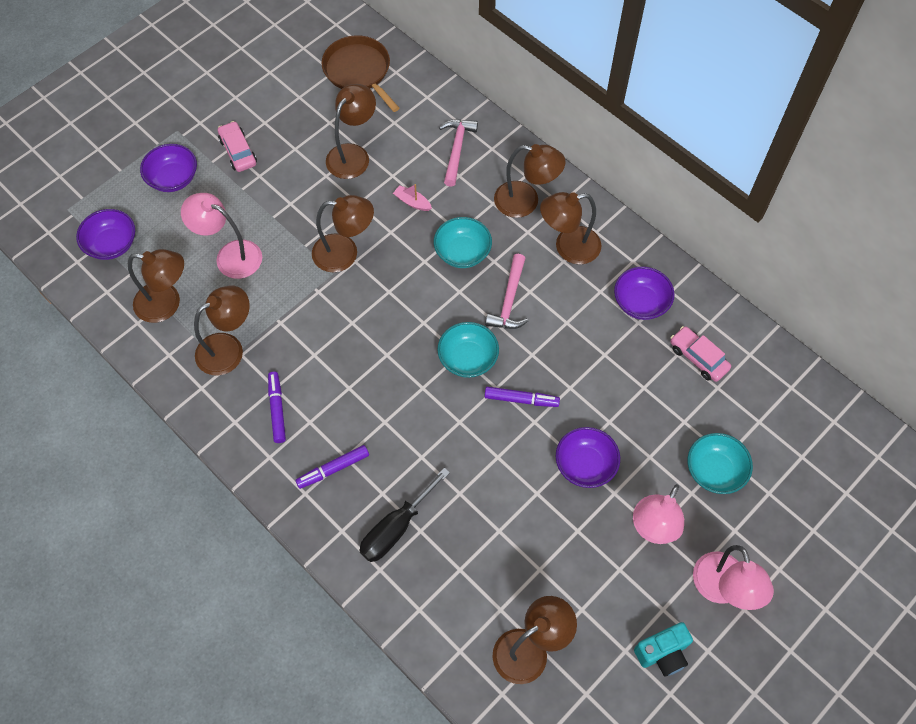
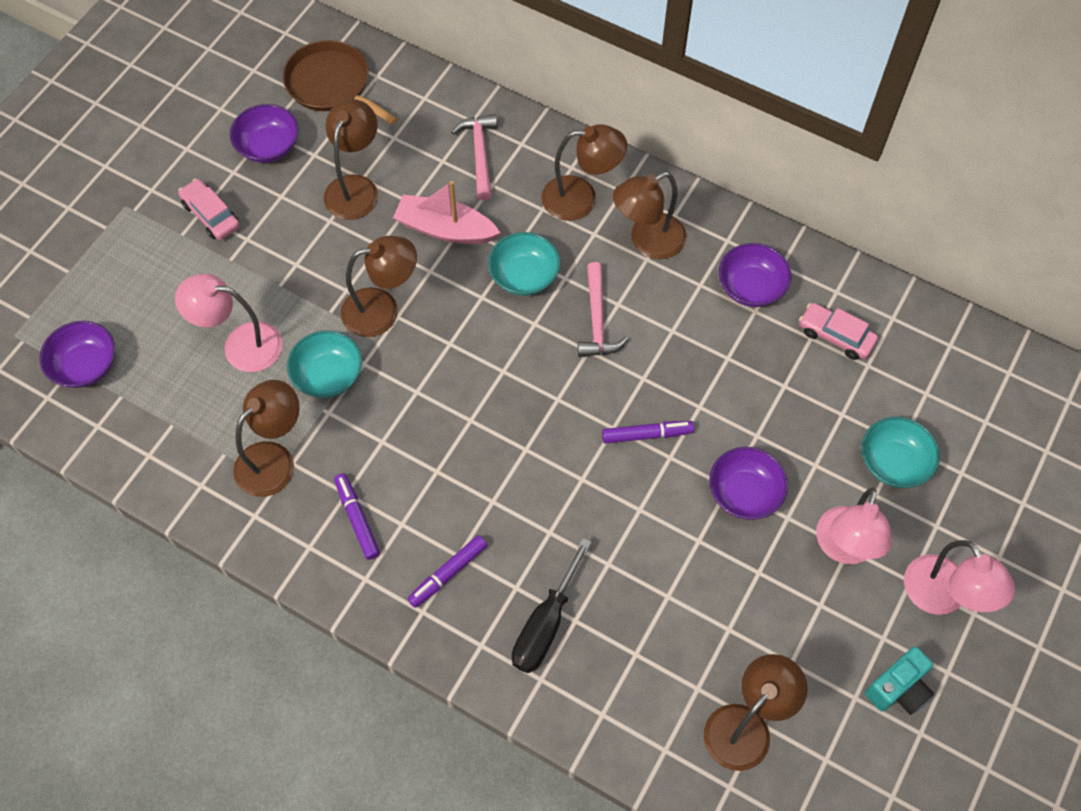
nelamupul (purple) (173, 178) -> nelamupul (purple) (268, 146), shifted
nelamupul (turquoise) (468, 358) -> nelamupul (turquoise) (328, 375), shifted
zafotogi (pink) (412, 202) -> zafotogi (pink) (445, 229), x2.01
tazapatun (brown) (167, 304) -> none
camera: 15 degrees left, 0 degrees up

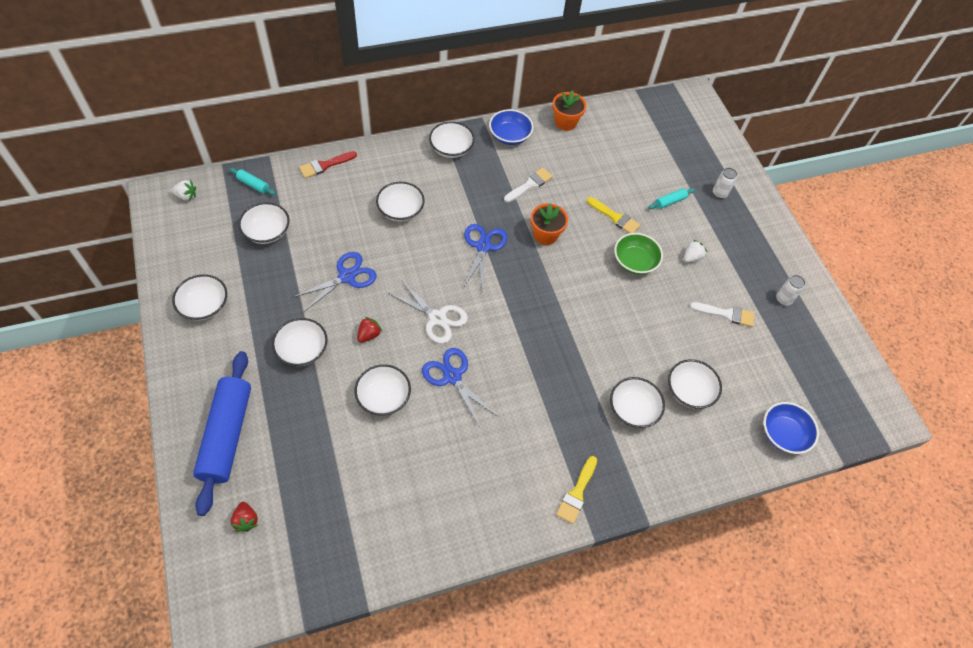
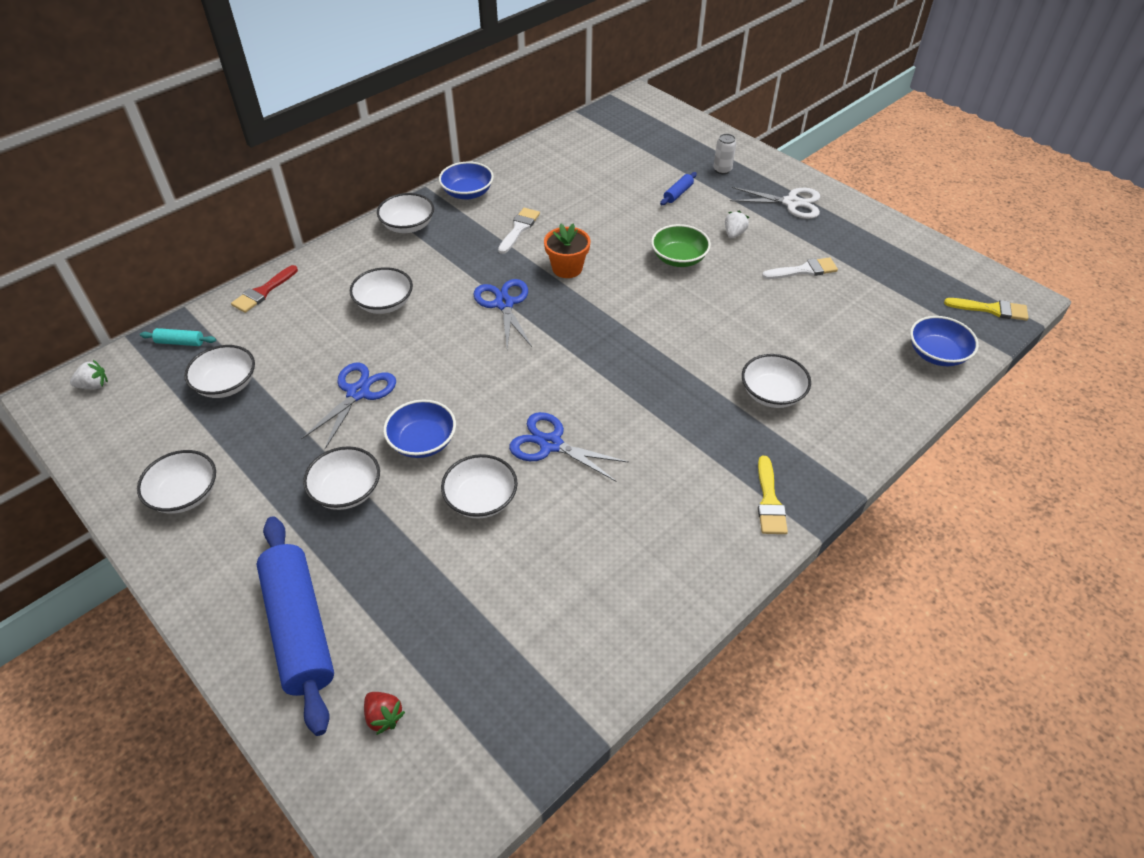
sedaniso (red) (369, 335) -> nelamupul (blue) (422, 441)
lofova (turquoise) (670, 201) -> lofova (blue) (678, 193)
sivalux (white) (437, 318) -> sivalux (white) (791, 203), shifted
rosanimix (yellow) (615, 217) -> rosanimix (yellow) (991, 309), shifted
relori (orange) (565, 122) -> none
nelamupul (white) (689, 391) -> none
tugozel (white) (783, 299) -> none
camera: 20 degrees left, 10 degrees down

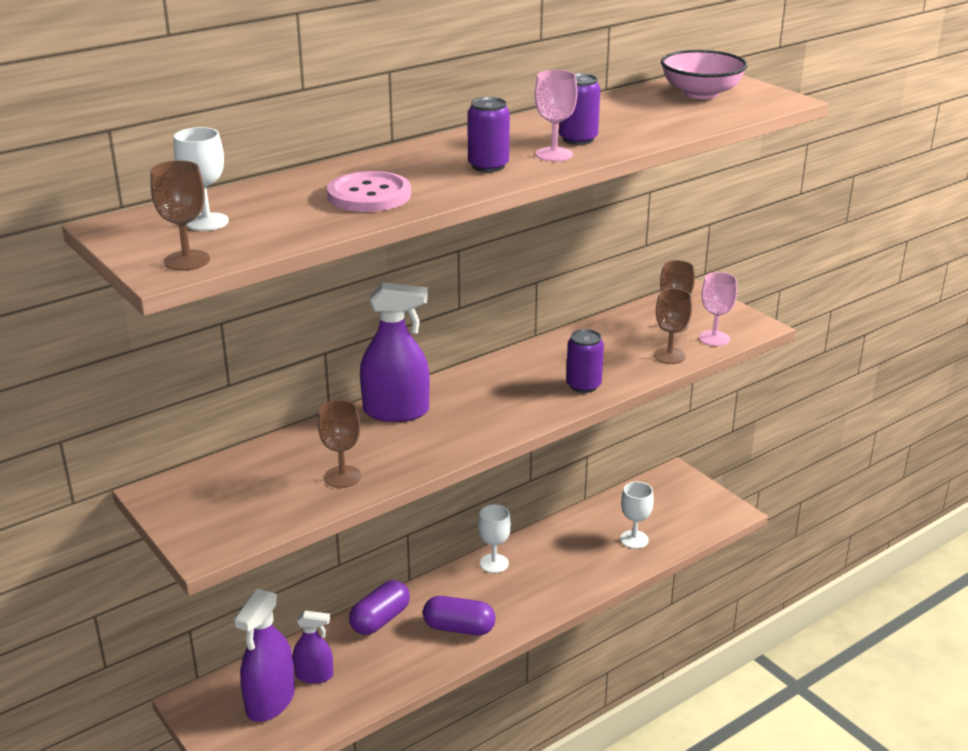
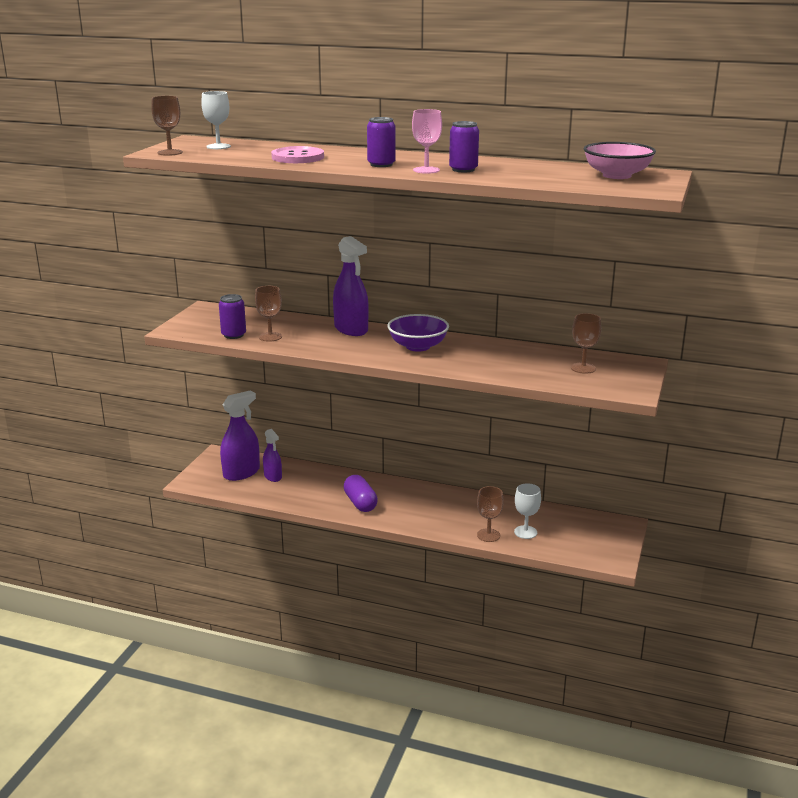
tugozel (purple) (583, 385) -> tugozel (purple) (233, 335), shifted
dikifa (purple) (270, 701) -> dikifa (purple) (241, 473), 150 degrees clockwise
none -> nelamupul (purple) (418, 346)
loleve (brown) (669, 356) -> loleve (brown) (488, 535), shifted
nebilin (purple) (380, 620) -> none
loleve (white) (494, 563) -> none
loleve (pink) (714, 338) -> none
camera: 55 degrees right, 5 degrees down

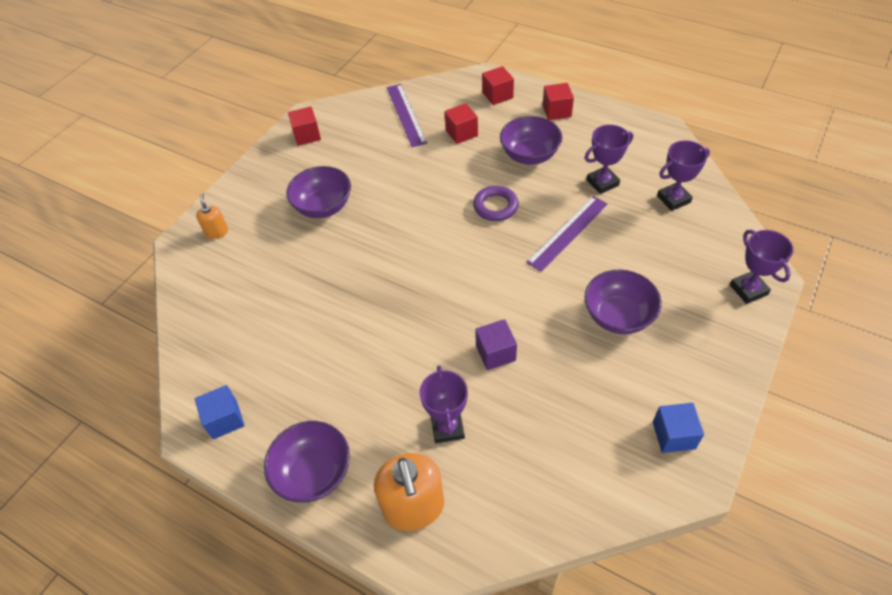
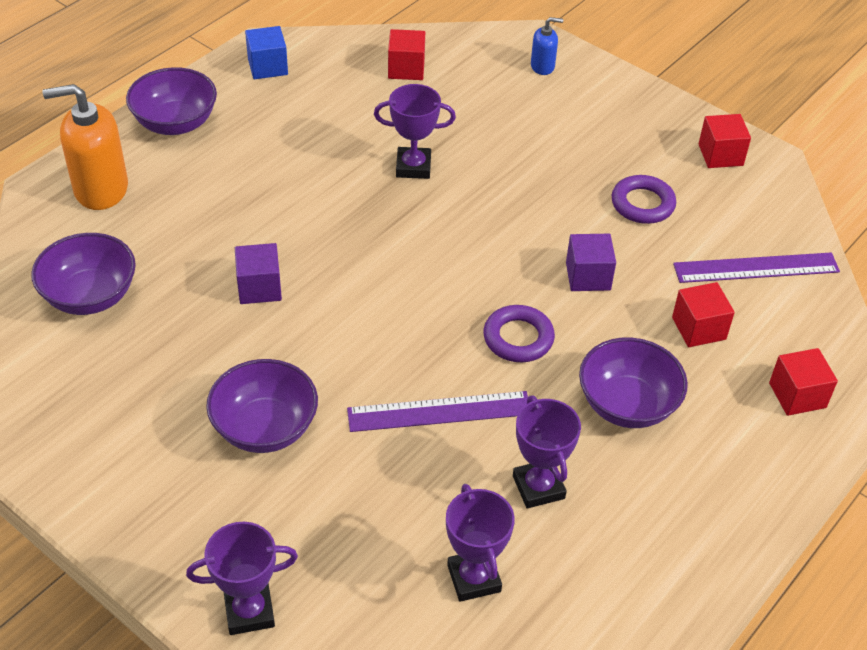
nelamupul (purple) (323, 207) -> nelamupul (purple) (90, 296), shifted
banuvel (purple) (568, 233) -> banuvel (purple) (439, 412), 60 degrees counterclockwise
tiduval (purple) (447, 427) -> tiduval (purple) (413, 167), shifted
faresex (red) (556, 111) -> faresex (red) (406, 69), shifted
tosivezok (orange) (217, 232) -> tosivezok (blue) (542, 66)
none -> faresex (purple) (588, 276)
none -> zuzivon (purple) (642, 204)
faresex (blue) (673, 435) -> none
camera: 95 degrees right, 5 degrees down

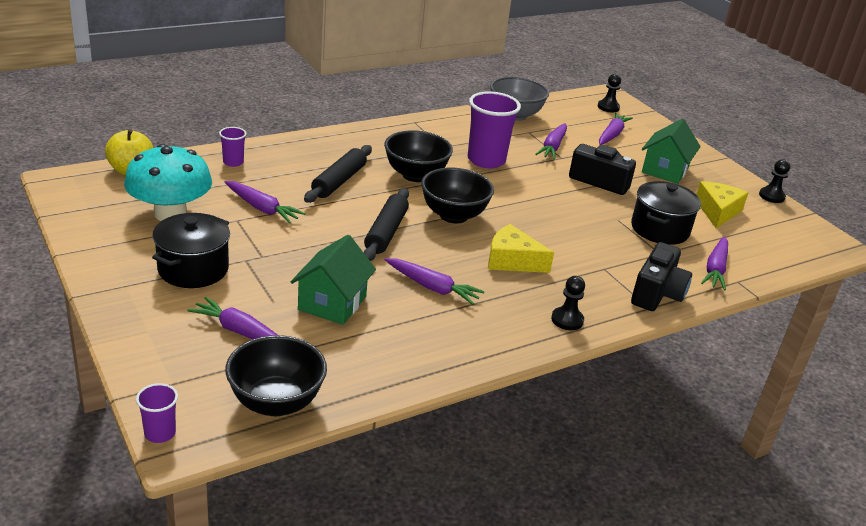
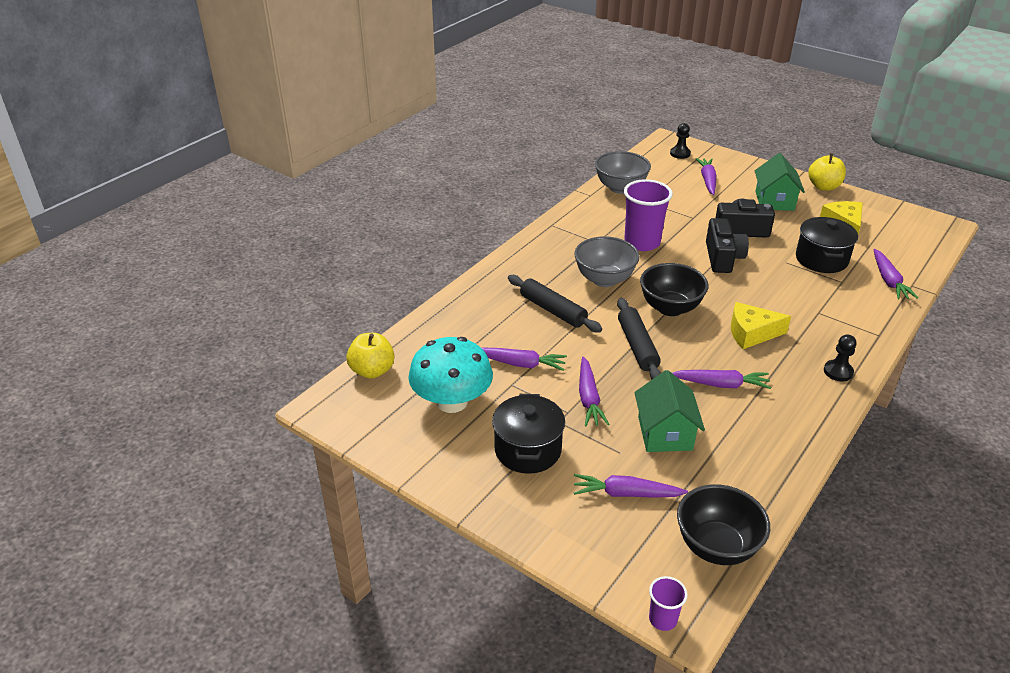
lofova (black) (339, 181) -> lofova (black) (552, 310), 45 degrees counterclockwise
nelamupul (black) (415, 175) -> nelamupul (grey) (604, 279)
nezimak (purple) (553, 147) -> nezimak (purple) (589, 398), shifted
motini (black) (657, 293) -> motini (black) (722, 258), shifted
none -> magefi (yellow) (823, 187)
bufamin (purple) (233, 162) -> none
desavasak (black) (771, 196) -> none
camera: 20 degrees left, 5 degrees up

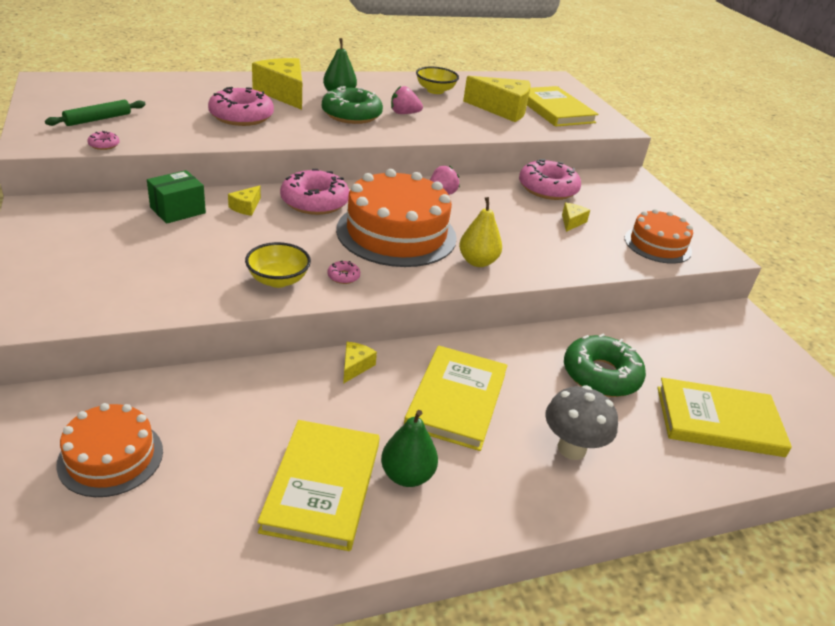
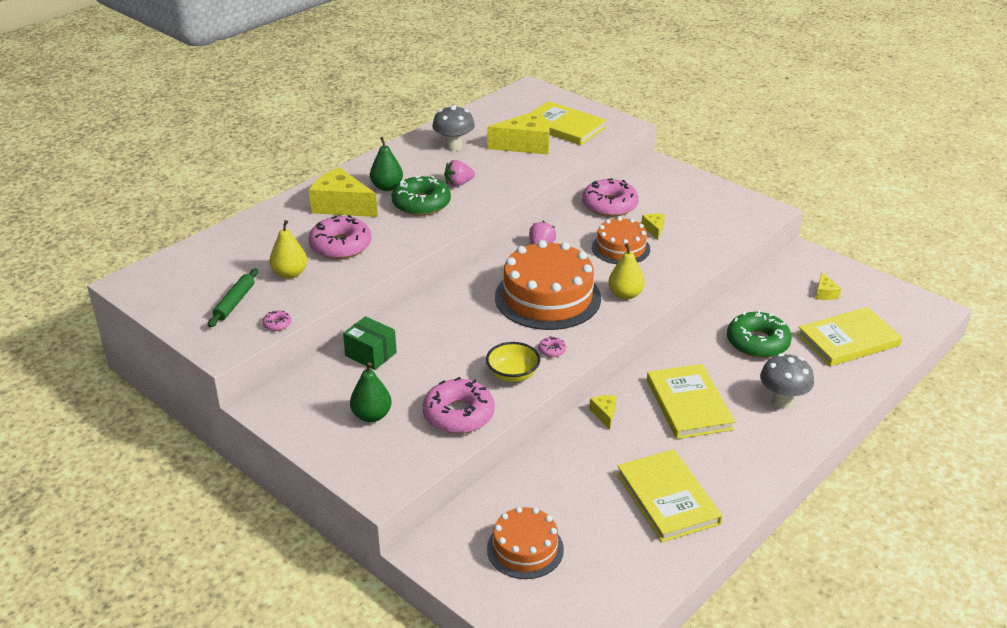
none -> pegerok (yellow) (290, 274)
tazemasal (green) (178, 210) -> tazemasal (green) (371, 354), 75 degrees counterclockwise
pegerok (green) (407, 475) -> pegerok (green) (371, 415), shifted
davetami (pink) (315, 201) -> davetami (pink) (458, 414), shifted
nelamupul (yellow) (435, 90) -> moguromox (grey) (454, 146)
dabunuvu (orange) (657, 245) -> dabunuvu (orange) (621, 248), shifted
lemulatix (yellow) (246, 207) -> lemulatix (yellow) (825, 293), shifted
camera: 25 degrees left, 0 degrees up

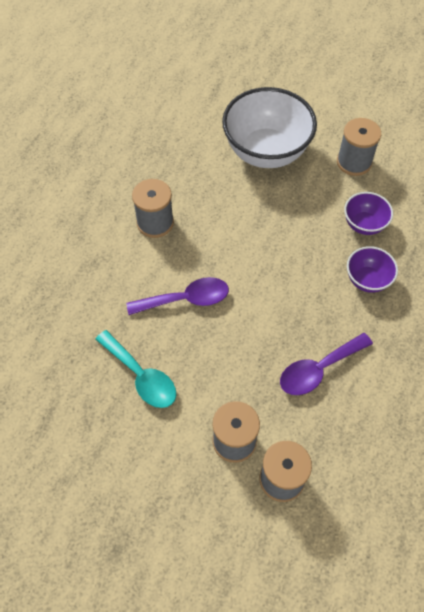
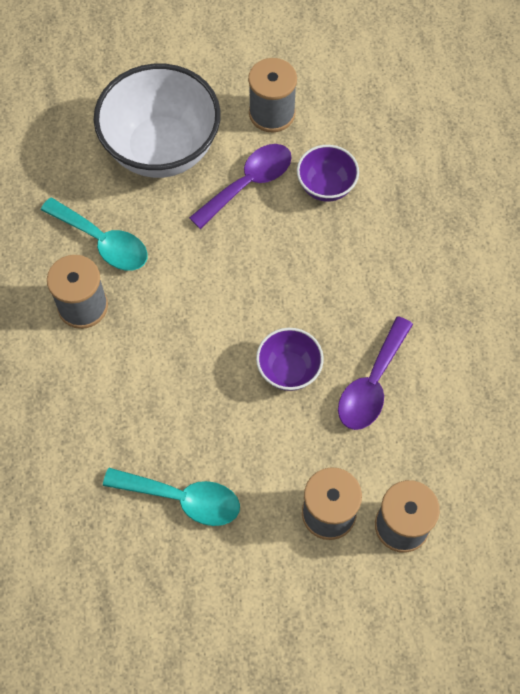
none -> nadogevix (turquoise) (103, 242)
nadogevix (purple) (186, 299) -> nadogevix (purple) (248, 183), shifted
nelamupul (purple) (367, 280) -> nelamupul (purple) (289, 370), shifted
camera: 30 degrees left, 5 degrees up

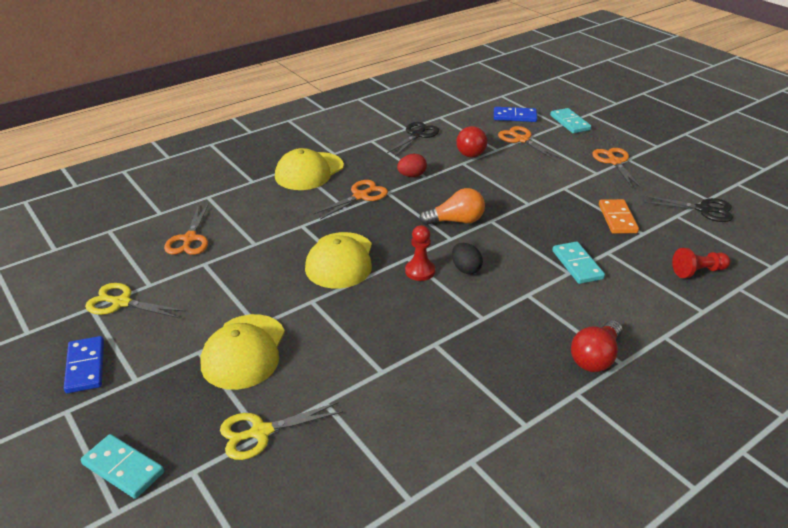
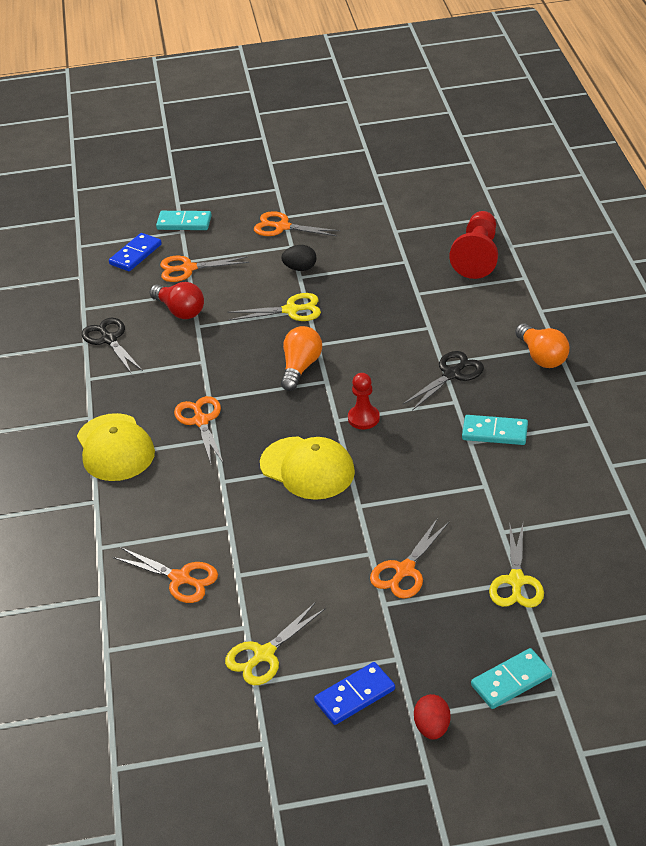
none -> sivalux (yellow) (291, 310)
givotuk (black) (465, 269) -> givotuk (black) (300, 268), shifted
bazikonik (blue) (85, 367) -> bazikonik (blue) (355, 696), 45 degrees counterclockwise
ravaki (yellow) (244, 351) -> sivalux (orange) (404, 571)
sivalux (black) (704, 210) -> sivalux (black) (452, 374), shifted
givotuk (red) (411, 175) -> givotuk (red) (432, 728), shifted
desavasak (red) (698, 271) -> desavasak (red) (477, 256), x1.67
bazikonik (turquoise) (577, 265) -> bazikonik (turquoise) (494, 432), shifted
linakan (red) (595, 357) -> linakan (orange) (542, 357)
bazikonik (orange) (617, 218) -> none
camera: 60 degrees left, 5 degrees up

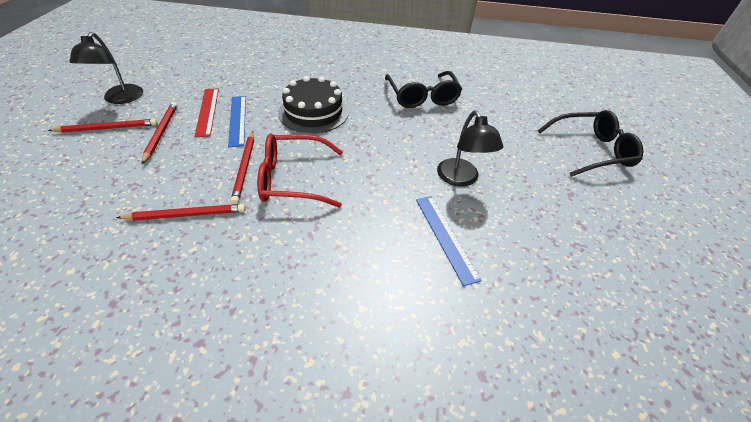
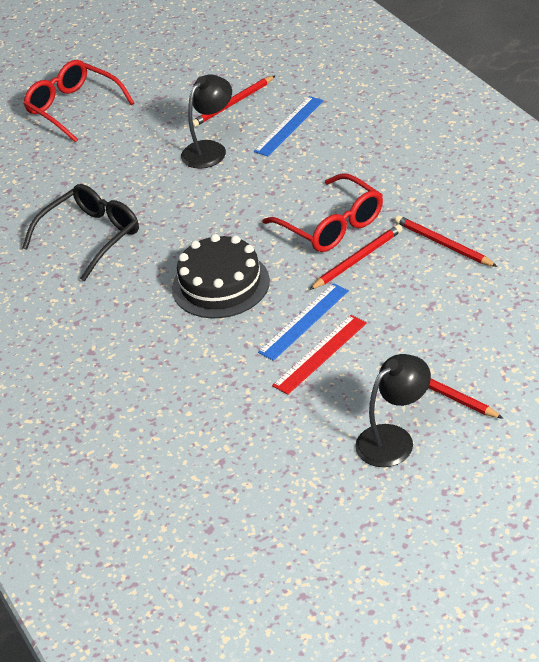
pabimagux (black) (591, 150) -> pabimagux (red) (73, 108)
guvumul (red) (161, 132) -> guvumul (red) (233, 104), shifted
camera: 120 degrees left, 5 degrees down

